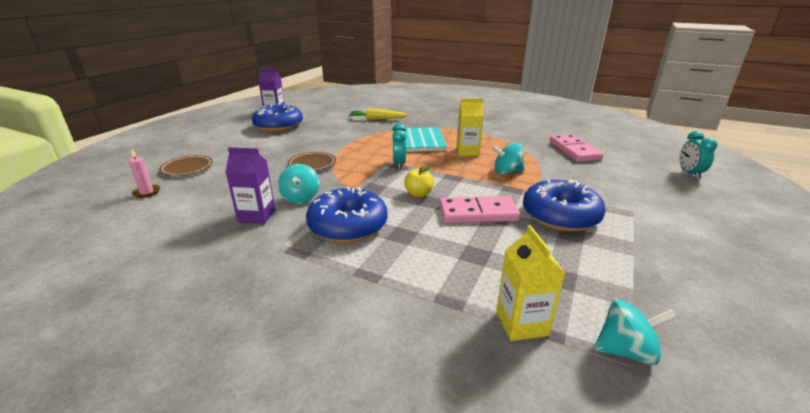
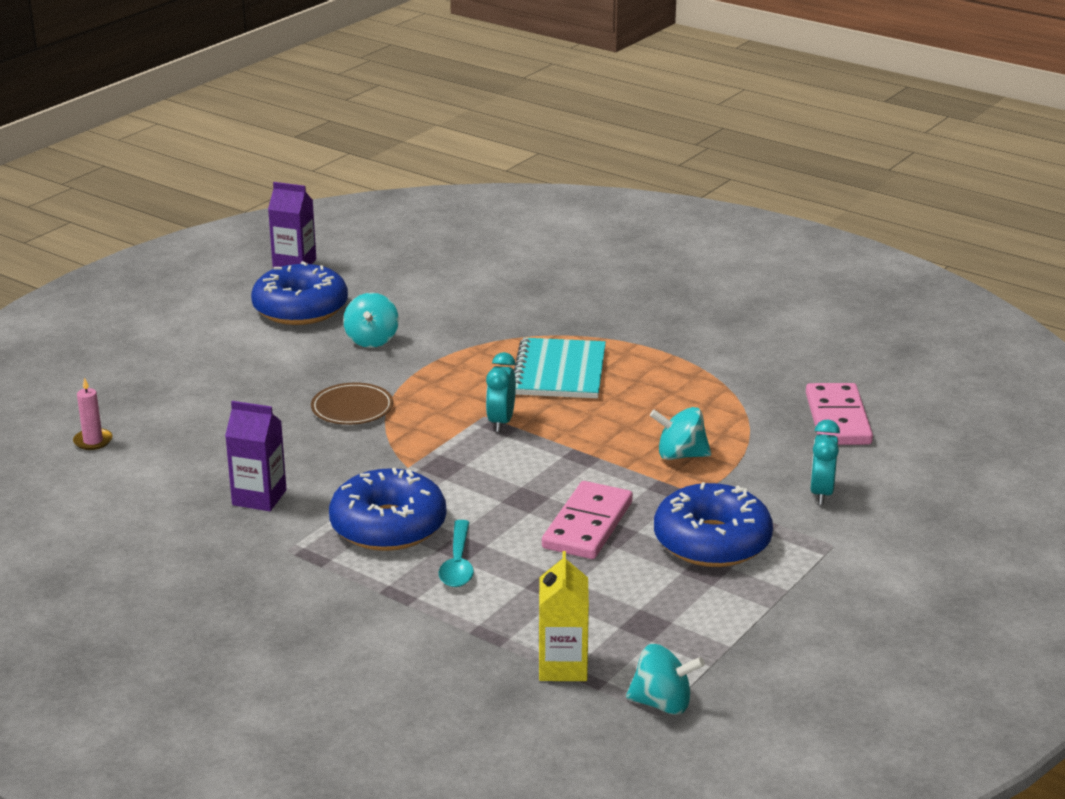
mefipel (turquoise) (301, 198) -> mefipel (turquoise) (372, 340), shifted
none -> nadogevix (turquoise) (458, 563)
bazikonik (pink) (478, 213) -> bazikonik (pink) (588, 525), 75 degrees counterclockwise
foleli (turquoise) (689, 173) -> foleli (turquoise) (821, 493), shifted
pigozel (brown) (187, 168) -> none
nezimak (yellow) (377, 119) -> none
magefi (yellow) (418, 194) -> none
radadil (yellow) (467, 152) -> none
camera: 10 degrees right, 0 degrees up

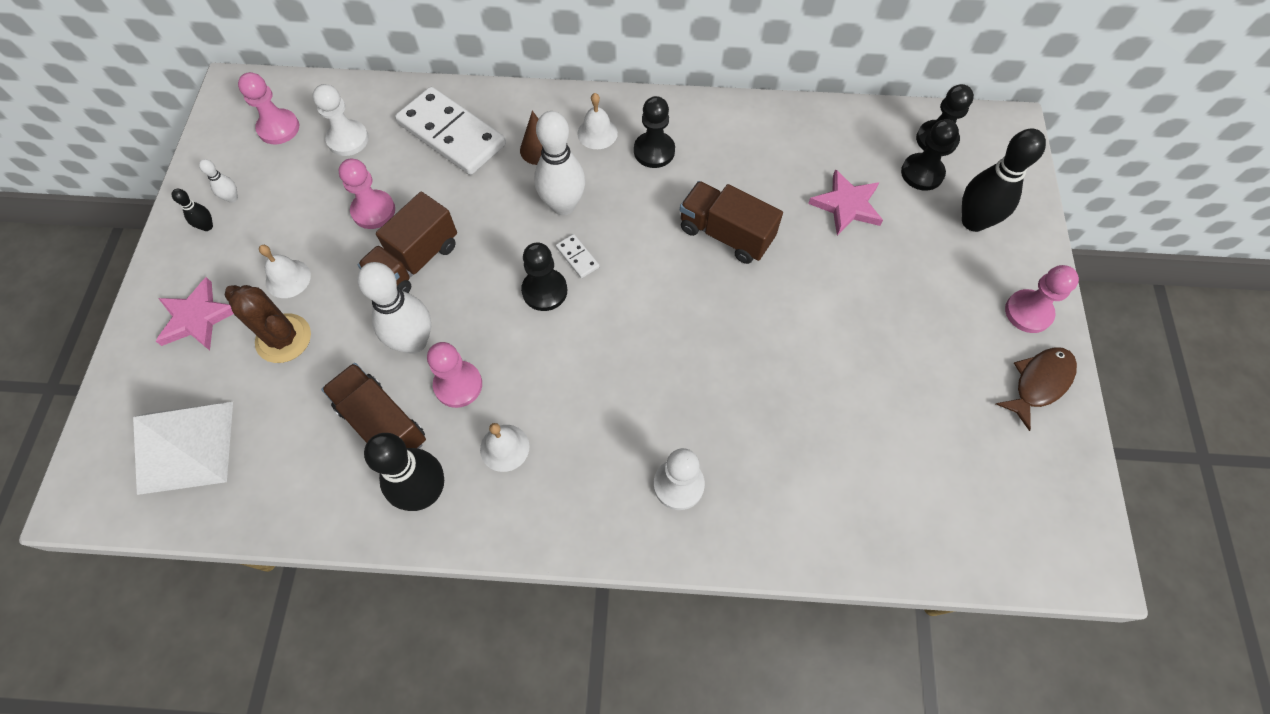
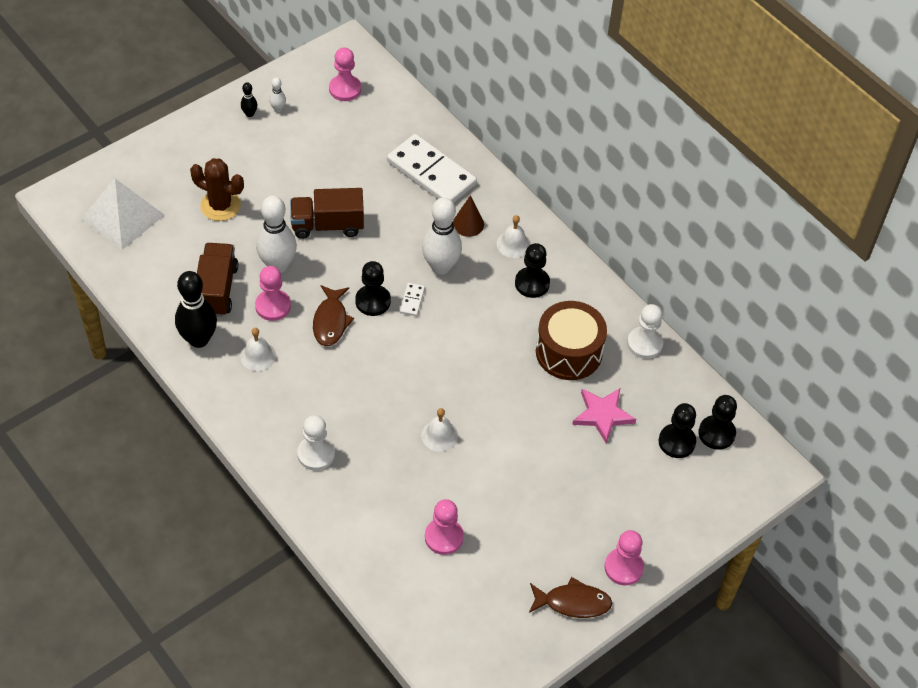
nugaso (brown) (283, 338) -> nugaso (brown) (220, 205), 60 degrees counterclockwise
none -> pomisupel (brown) (331, 321)
bazikonik (white) (452, 134) -> bazikonik (white) (431, 173), 45 degrees counterclockwise
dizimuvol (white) (288, 278) -> dizimuvol (white) (439, 435), shifted
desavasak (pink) (373, 211) -> desavasak (pink) (444, 537), shifted
none -> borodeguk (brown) (569, 352)
desavasak (white) (348, 139) -> desavasak (white) (644, 344), shifted
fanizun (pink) (197, 318) -> none
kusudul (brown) (726, 234) -> none
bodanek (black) (973, 221) -> none
camera: 45 degrees right, 10 degrees down

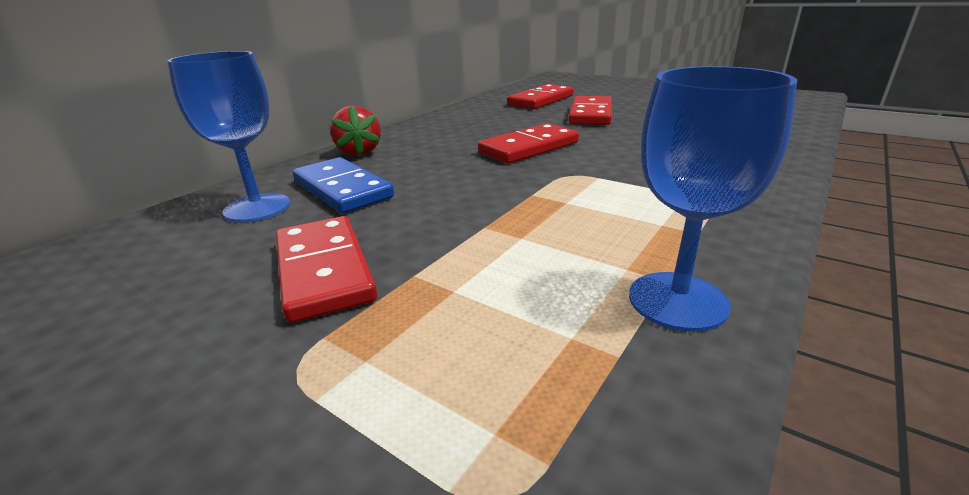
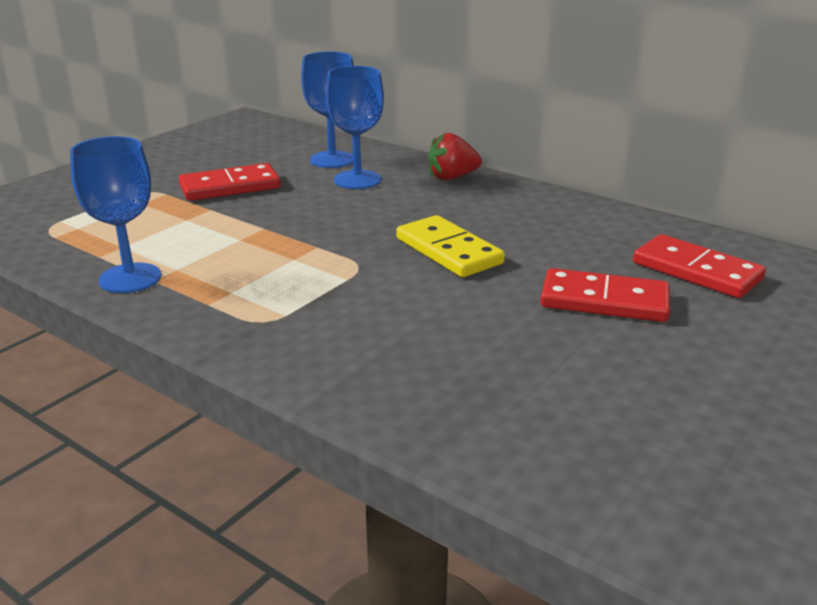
bazikonik (blue) (342, 189) -> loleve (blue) (357, 180)
bazikonik (red) (529, 148) -> bazikonik (yellow) (449, 251)
camera: 90 degrees right, 0 degrees up

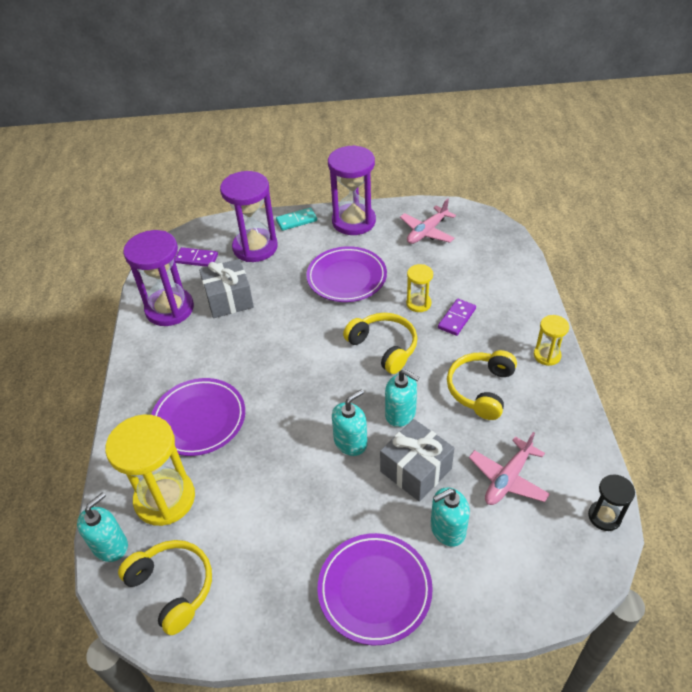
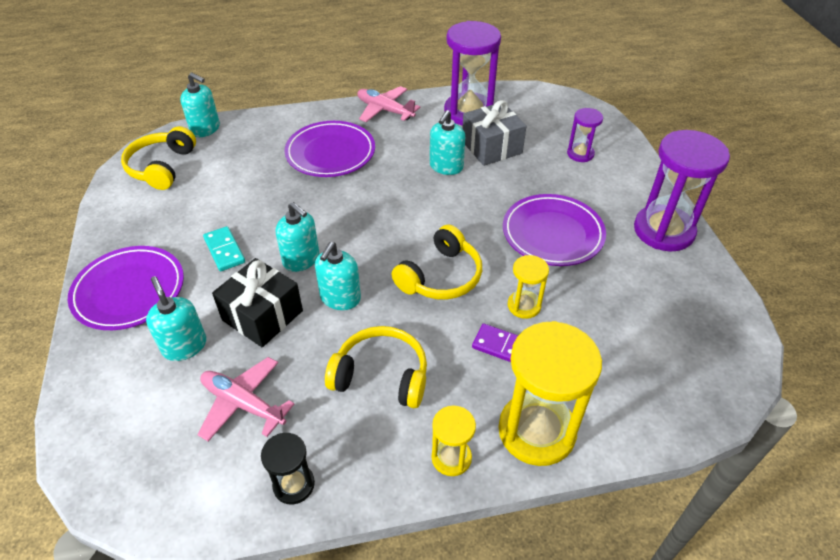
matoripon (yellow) (173, 587) -> matoripon (yellow) (161, 167), 150 degrees clockwise
bazikonik (turquoise) (296, 220) -> bazikonik (turquoise) (224, 250), shifted
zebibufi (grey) (415, 470) -> zebibufi (black) (262, 315)
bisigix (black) (604, 516) -> bisigix (black) (294, 485), shifted
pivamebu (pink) (427, 232) -> pivamebu (pink) (385, 110), shifted
none -> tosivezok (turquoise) (446, 166)
bisigix (yellow) (165, 499) -> bisigix (yellow) (536, 431), shifted
bisigix (purple) (255, 247) -> bisigix (purple) (580, 154), x0.51
bazikonik (purple) (196, 259) -> none
camera: 80 degrees right, 0 degrees up

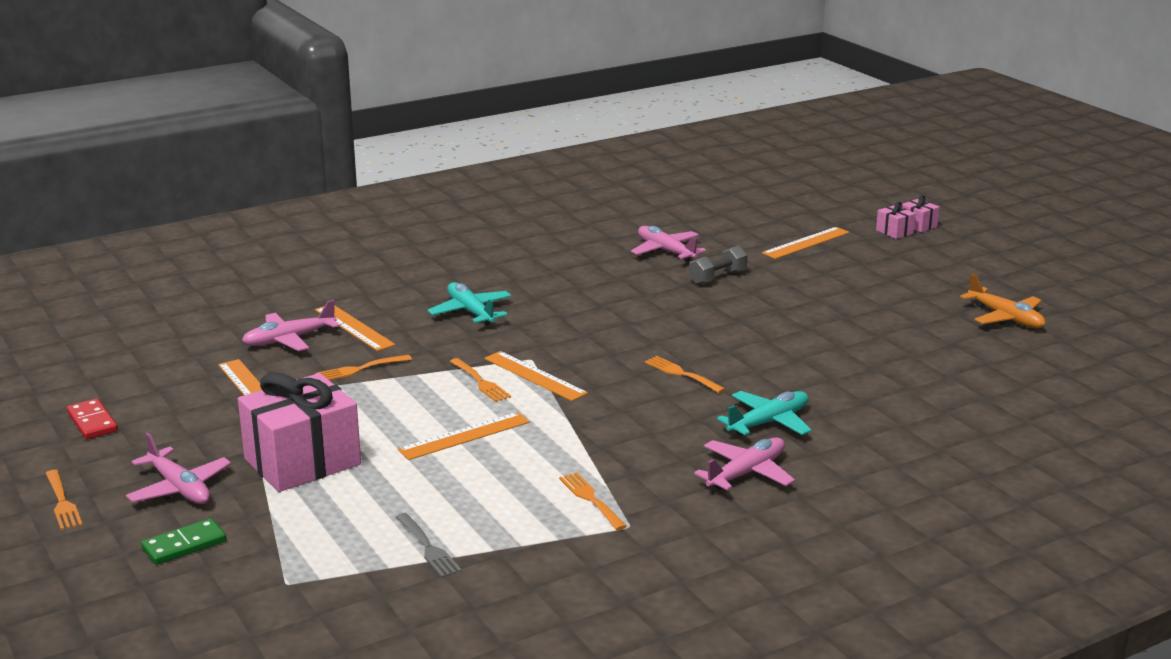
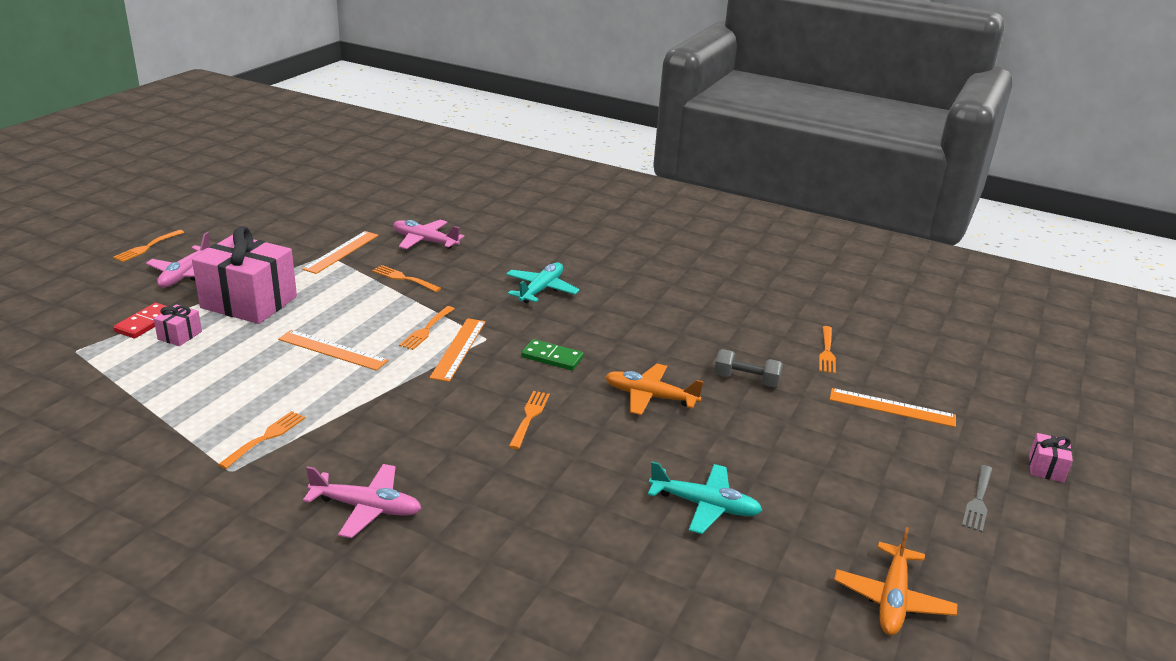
bazikonik (red) (92, 422) -> bazikonik (red) (145, 323), shifted
zebibufi (pink) (894, 232) -> zebibufi (pink) (180, 335), shifted
bazikonik (green) (184, 545) -> bazikonik (green) (552, 357), shifted
none -> pivamebu (orange) (650, 397)
pivamebu (turquoise) (768, 422) -> pivamebu (turquoise) (705, 505), shifted
none -> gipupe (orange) (827, 352)
gipupe (grey) (428, 548) -> gipupe (grey) (978, 500), shifted
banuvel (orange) (354, 327) -> none
pivamebu (pink) (666, 251) -> none
camera: 55 degrees right, 5 degrees up

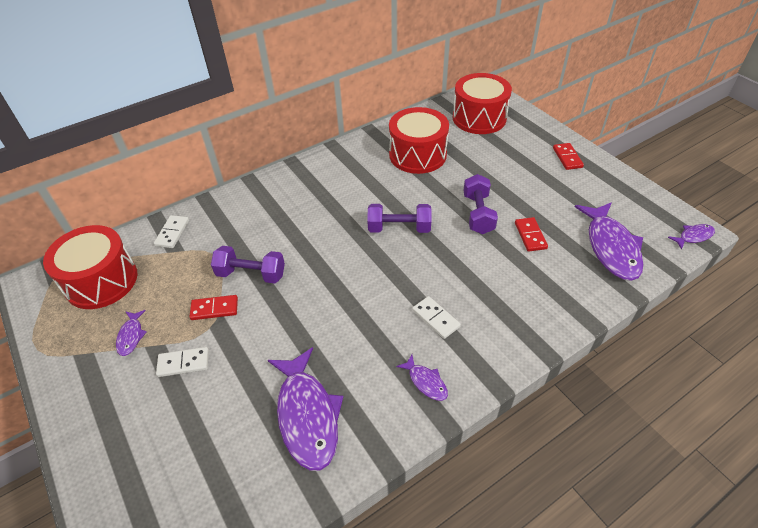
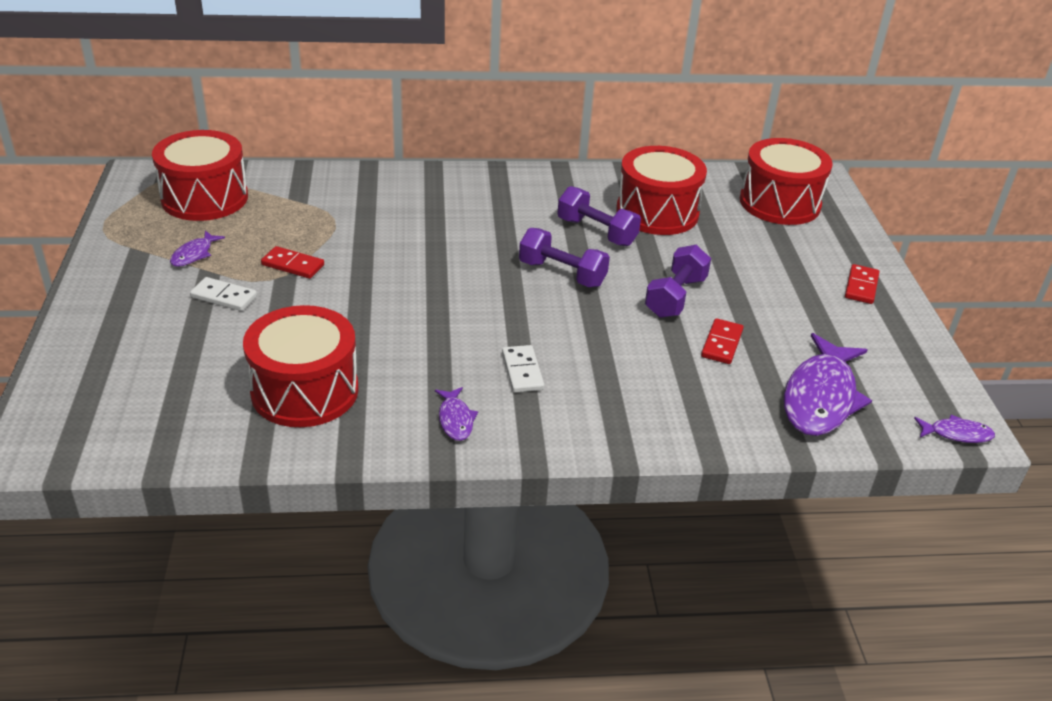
pomisupel (purple) (307, 415) -> borodeguk (red) (305, 391)
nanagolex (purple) (251, 274) -> nanagolex (purple) (596, 232), shifted
bazikonik (white) (172, 233) -> none
camera: 25 degrees right, 10 degrees down

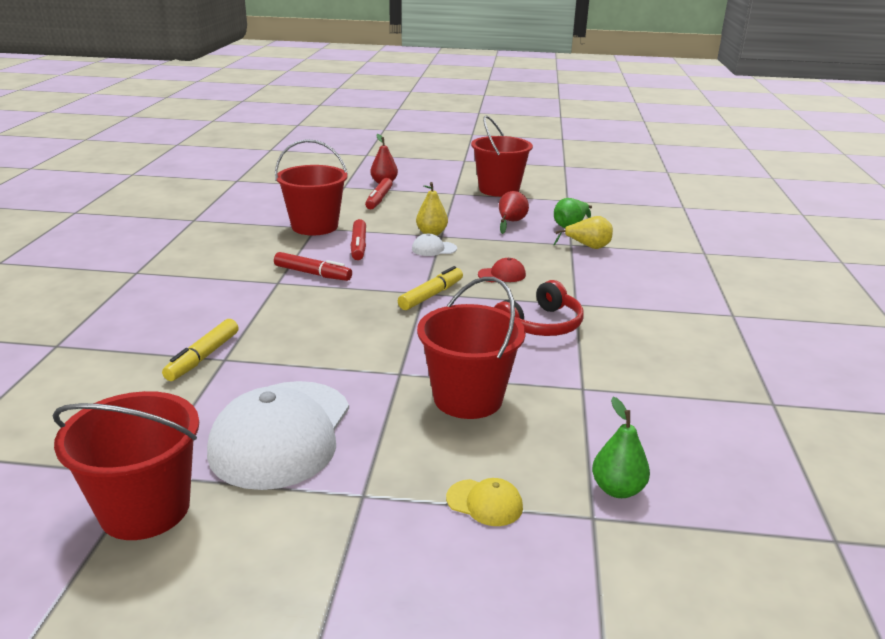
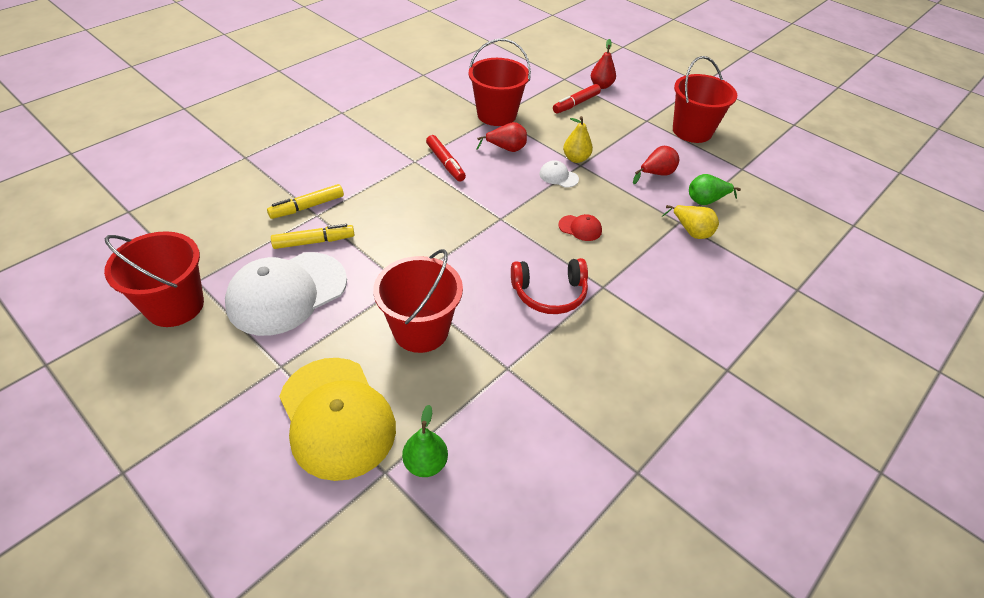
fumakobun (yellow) (431, 295) -> fumakobun (yellow) (314, 242), shifted
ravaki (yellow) (485, 503) -> ravaki (yellow) (336, 417), x2.43
fumakobun (red) (359, 246) -> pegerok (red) (506, 149)
camera: 35 degrees right, 20 degrees up

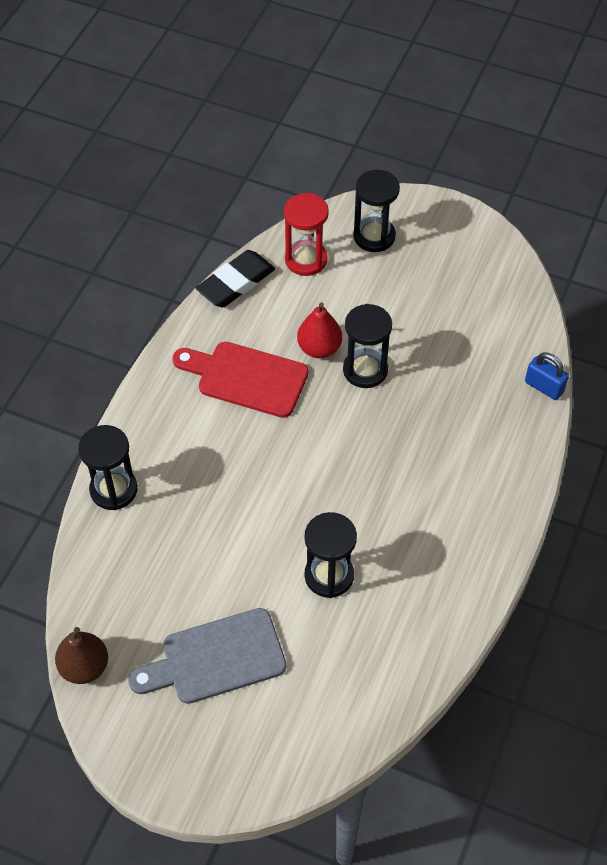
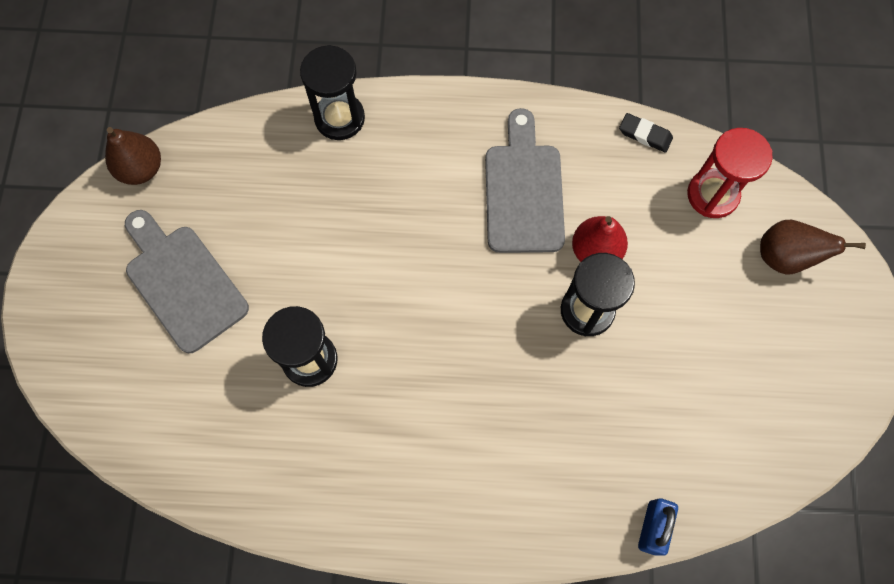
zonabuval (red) (246, 378) -> zonabuval (grey) (523, 191)
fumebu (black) (236, 283) -> fumebu (black) (645, 135), x0.55
bisigix (black) (374, 236) -> pegerok (brown) (784, 257)
camera: 70 degrees right, 15 degrees up

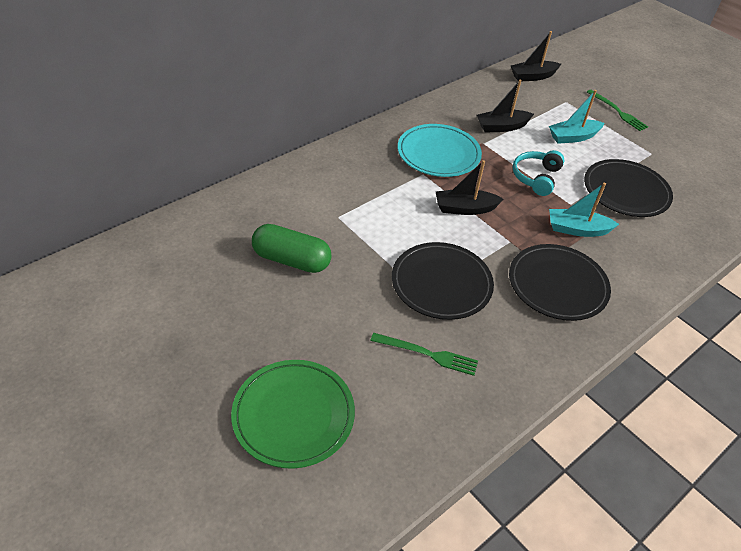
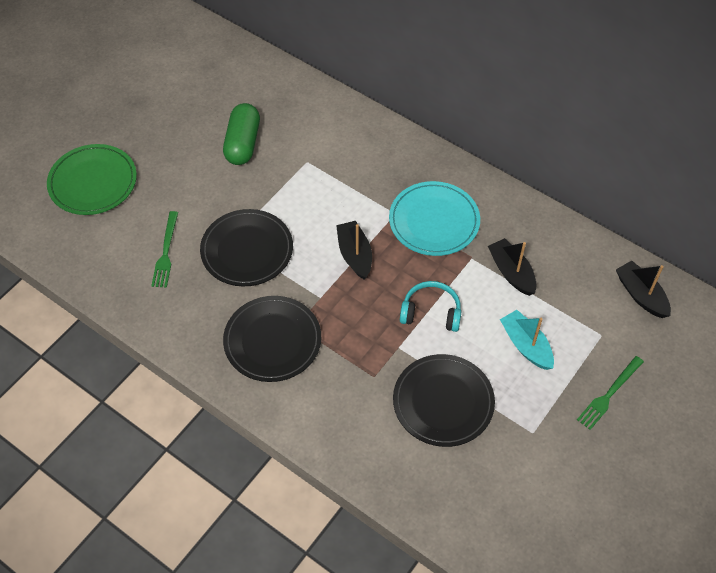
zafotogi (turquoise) (577, 229) -> none
camera: 80 degrees right, 10 degrees up

